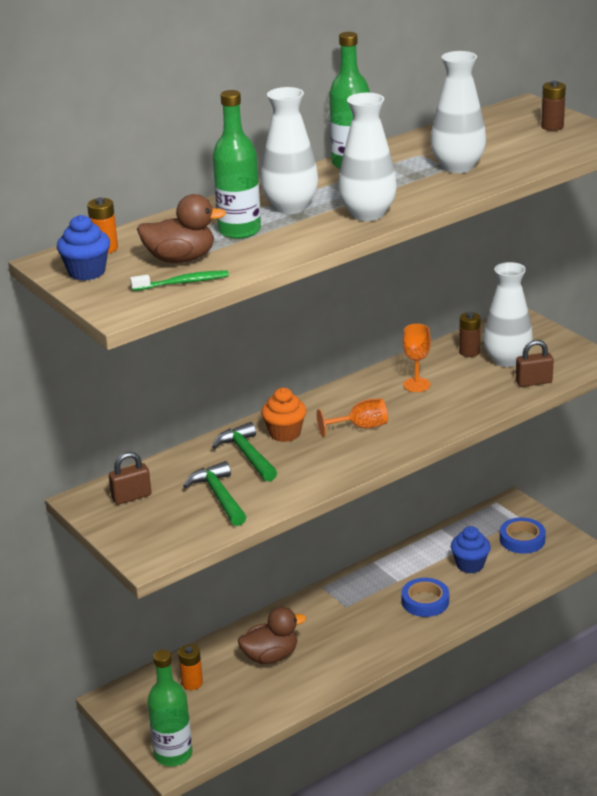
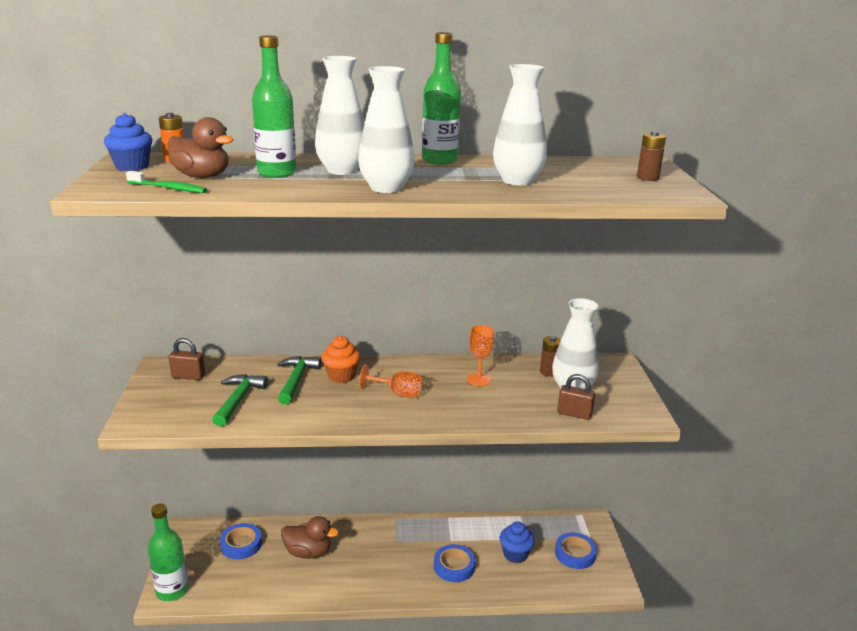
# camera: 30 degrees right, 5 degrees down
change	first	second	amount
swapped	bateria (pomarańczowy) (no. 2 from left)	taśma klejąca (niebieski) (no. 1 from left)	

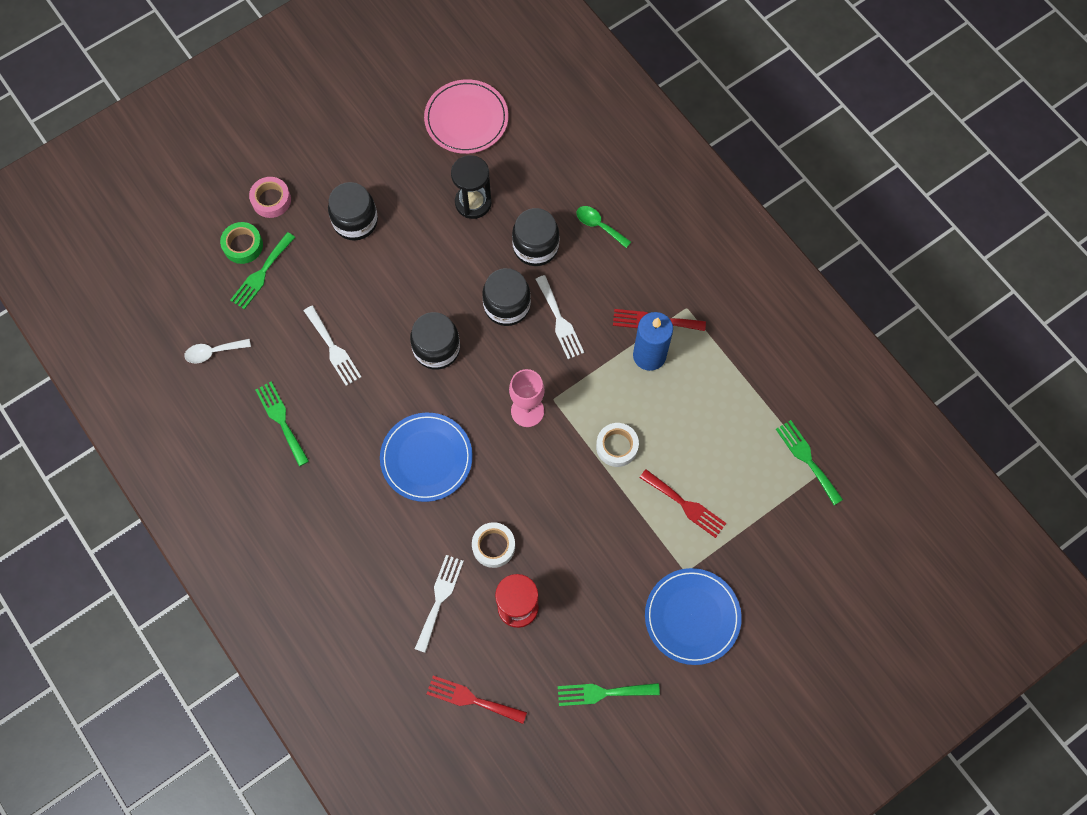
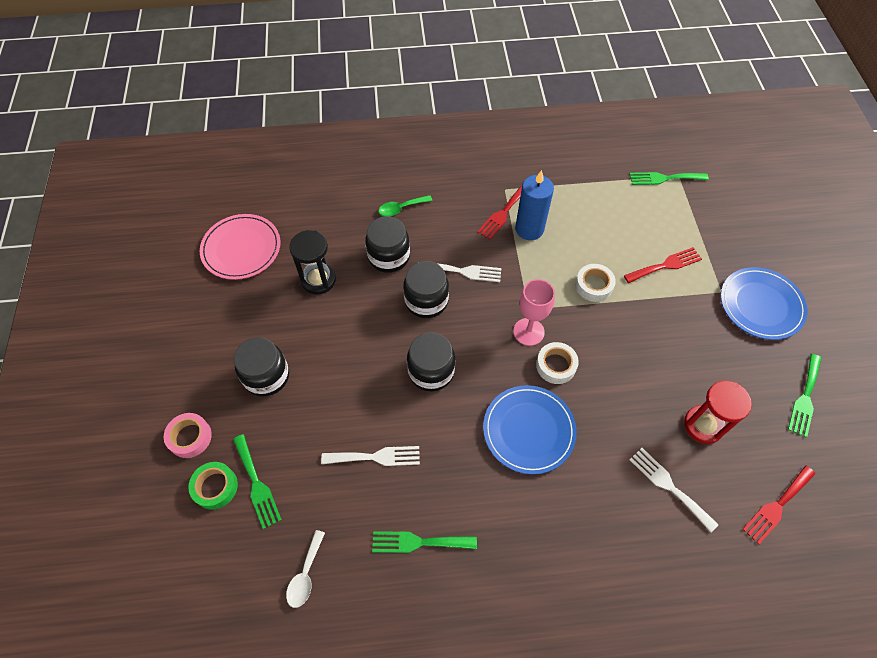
# camera: 60 degrees left, 10 degrees down
change	first	second	amount
shifted	taśma klejąca (biały) (no. 1 from left)		

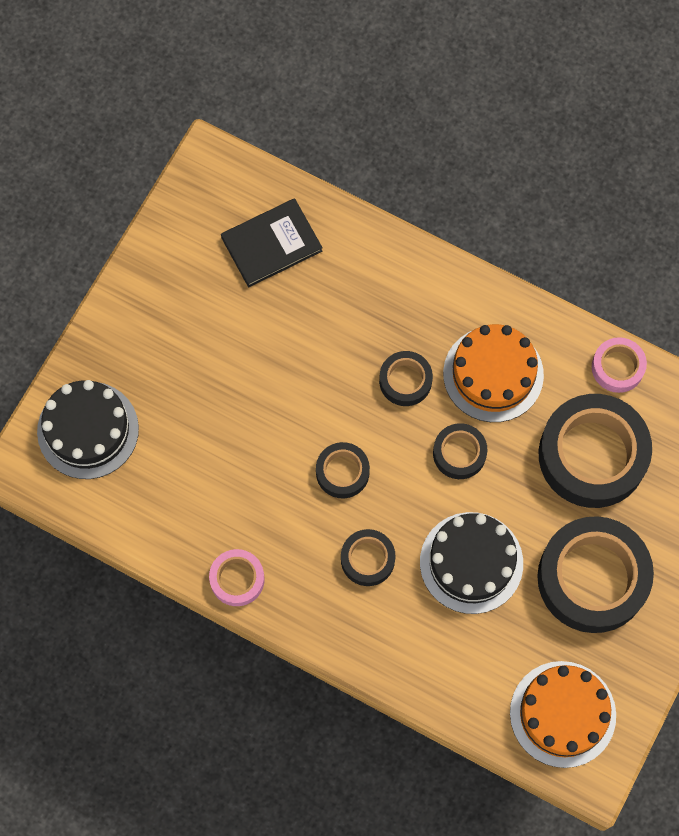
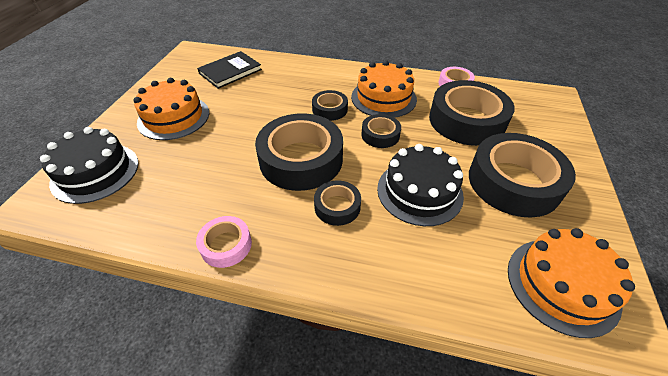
# camera: 15 degrees left, 25 degrees down
change	first	second	amount
new		tort (pomarańczowy) (no. 1 from left)	
scaled	taśma klejąca (czarny) (no. 1 from left)		x2.03

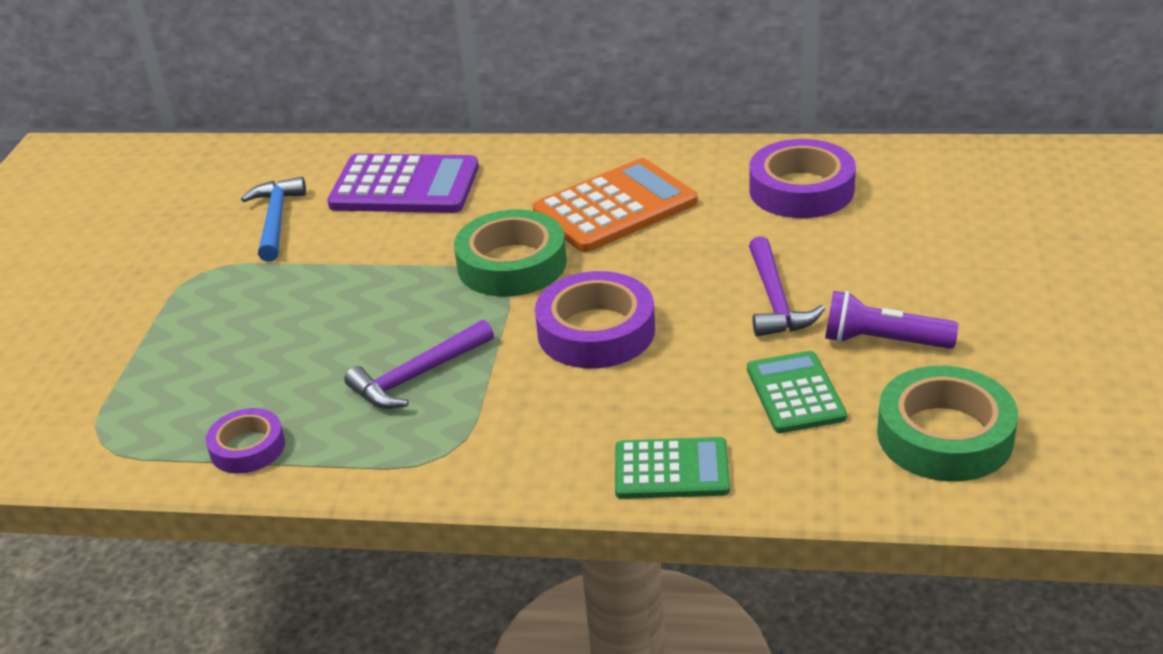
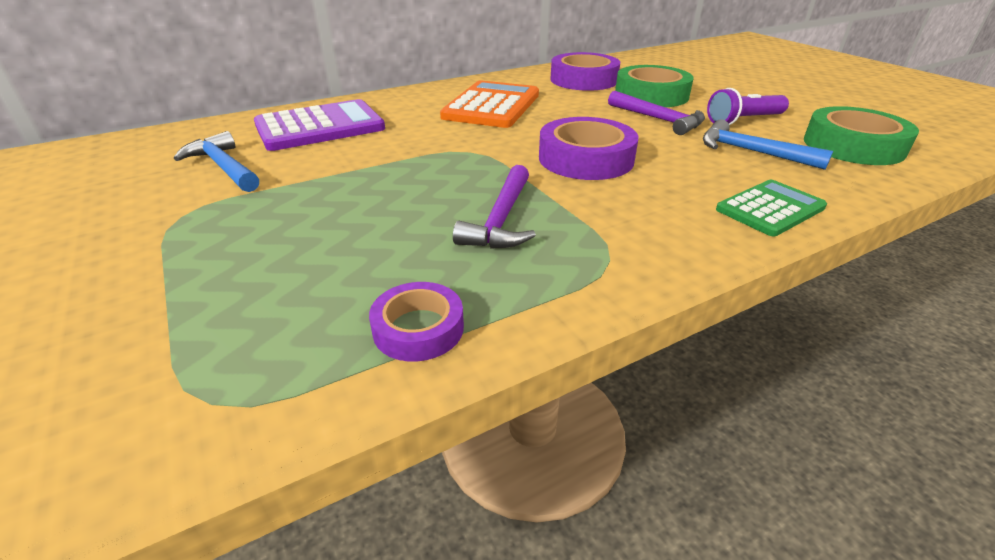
# camera: 40 degrees left, 0 degrees up
change	first	second	amount
shifted	taśma klejąca (zielony) (no. 1 from left)		
swapped	kalkulator (zielony) (no. 2 from left)	młotek (niebieski) (no. 2 from left)	

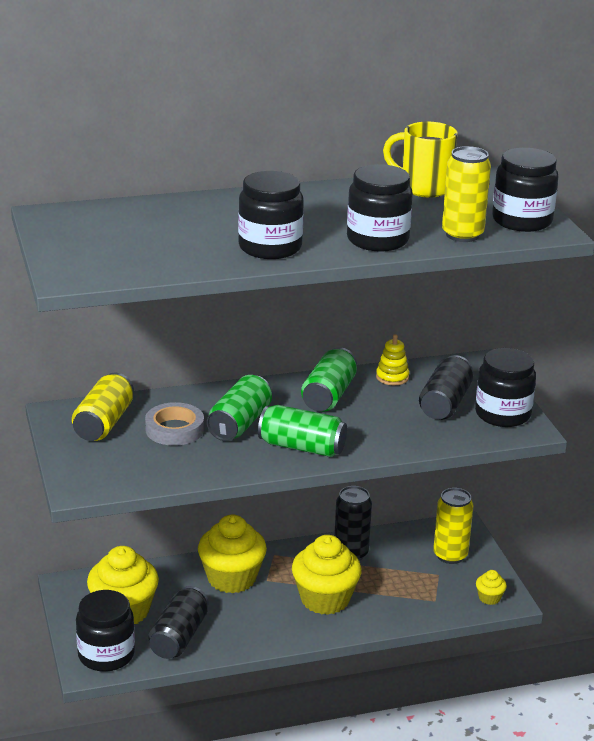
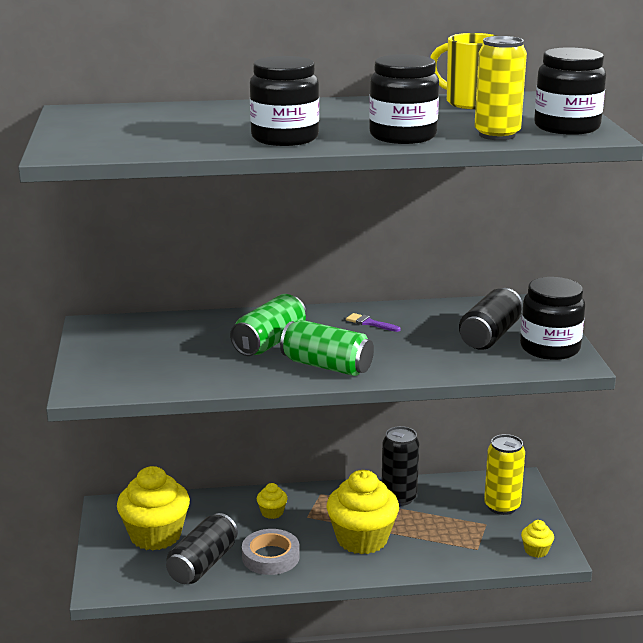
# camera: 10 degrees right, 5 degrees down
change	first	second	amount
gone	puszka (żółty) (no. 1 from left)		
gone	słoik (czarny) (no. 1 from left)		
gone	zabawka nakładanka (żółty)		
shifted	taśma klejąca (szary)		
swapped	puszka (zielony) (no. 3 from left)	pędzel (fioletowy)	
scaled	muffinka (żółty) (no. 2 from left)		x0.45

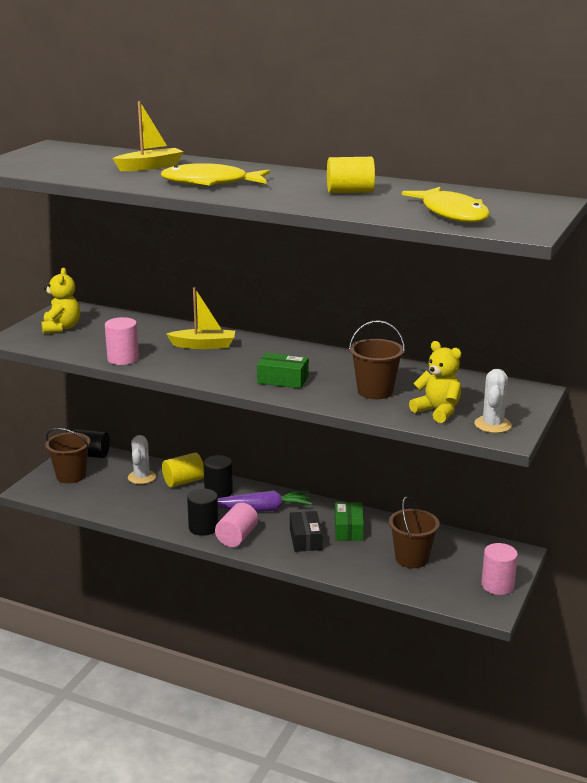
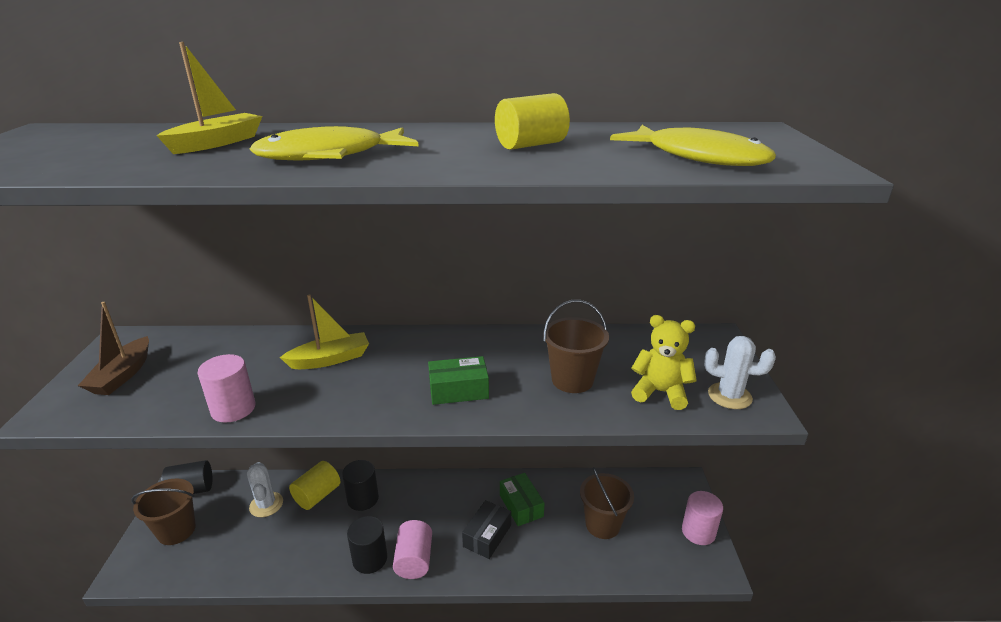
# camera: 25 degrees left, 5 degrees up
change	first	second	amount
gone	marchewka (fioletowy)		
swapped	miś (żółty) (no. 1 from left)	łódka (brązowy)	
rotated	pudełko (czarny)		60 degrees clockwise
rotated	kaktus (biały) (no. 2 from left)		60 degrees counterclockwise

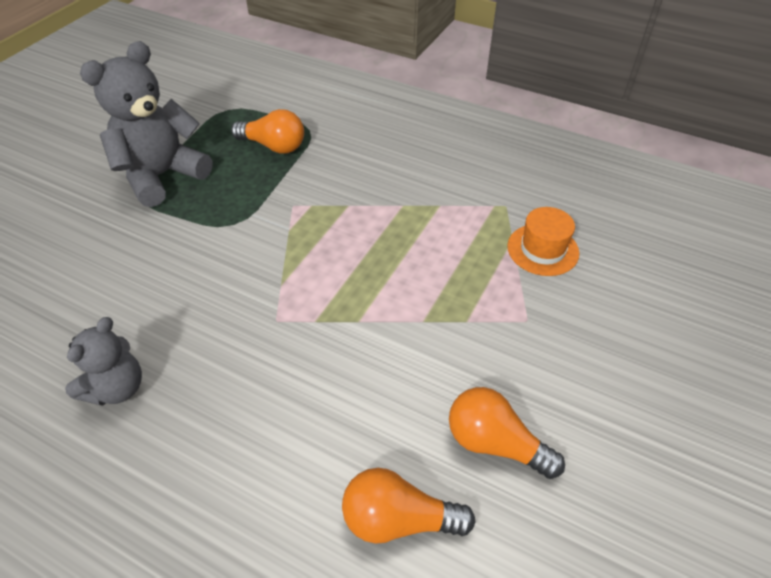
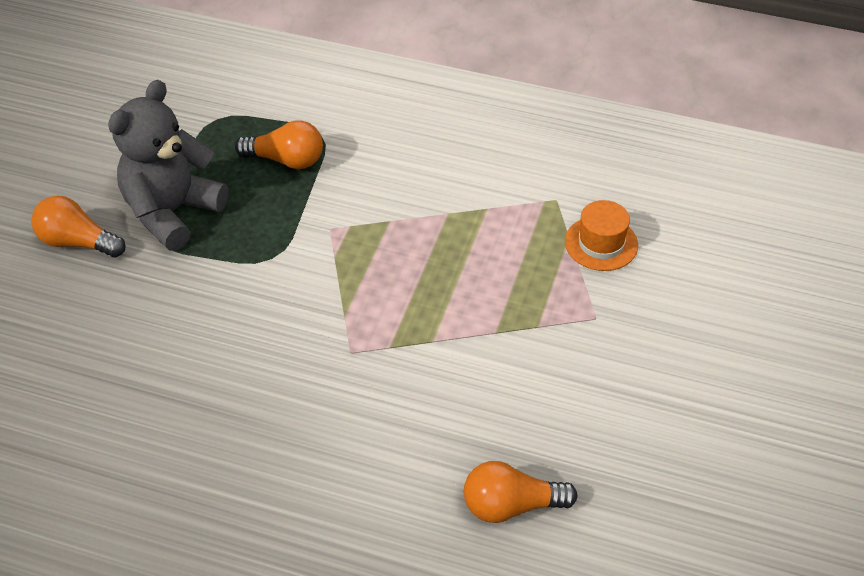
# camera: 10 degrees left, 0 degrees up
change	first	second	amount
gone	miś (szary) (no. 1 from left)		
shifted	żarówka (pomarańczowy) (no. 3 from left in the first image)	żarówka (pomarańczowy) (no. 1 from left)	

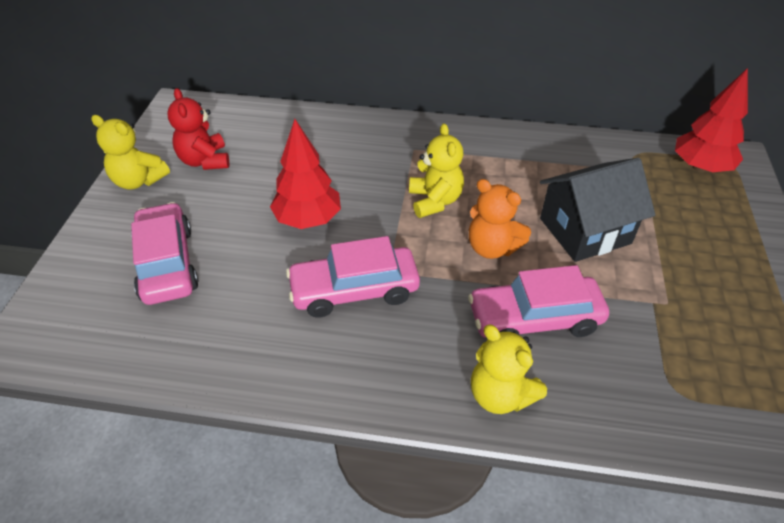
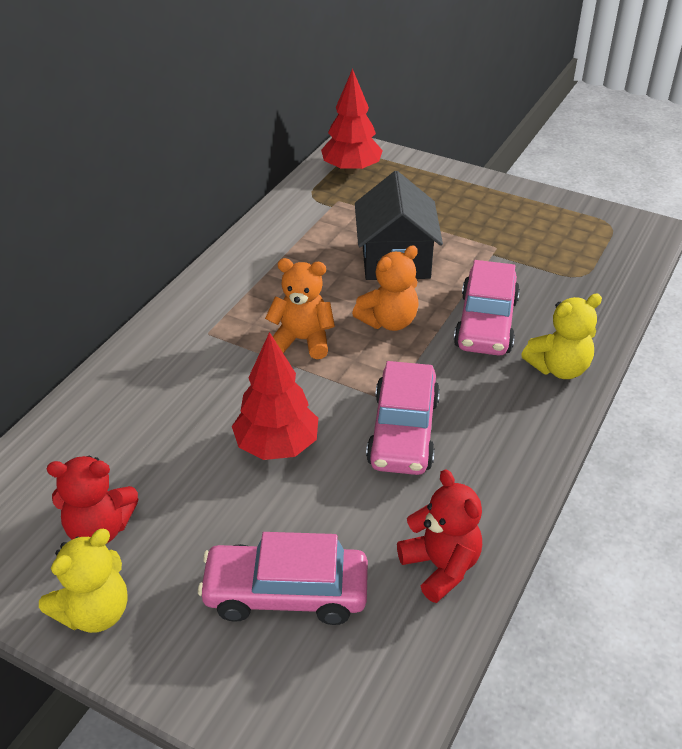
# camera: 70 degrees left, 5 degrees down
change	first	second	amount
new		miś (czerwony) (no. 2 from left)	
repainted	miś (żółty) (no. 2 from left)	miś (pomarańczowy) (no. 1 from left)	

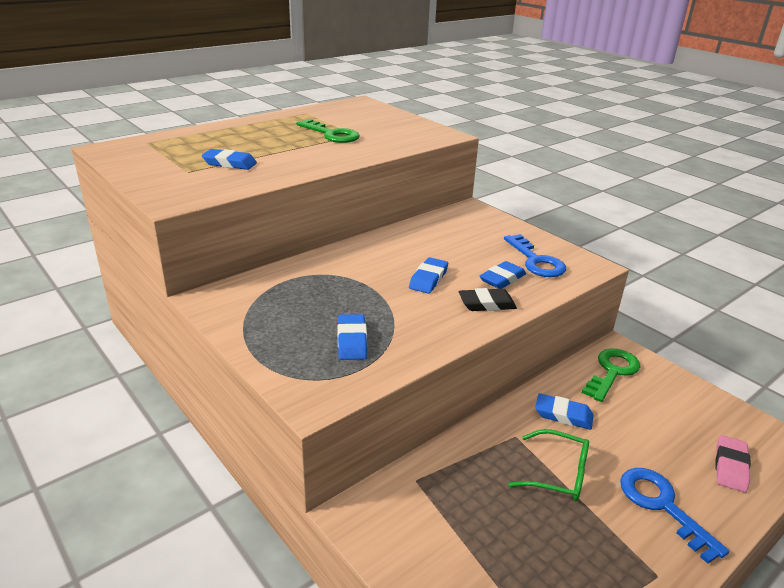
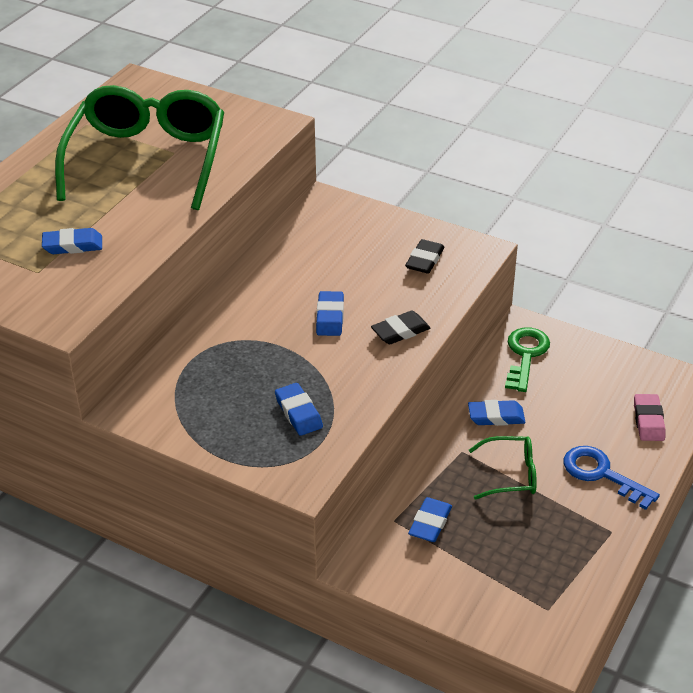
# camera: 20 degrees left, 10 degrees up
change	first	second	amount
shifted	gumka do mazania (niebieski) (no. 4 from left)		
swapped	klucz (zielony) (no. 1 from left)	okulary (zielony) (no. 1 from left)	
swapped	klucz (niebieski) (no. 1 from left)	gumka do mazania (czarny) (no. 2 from left)	

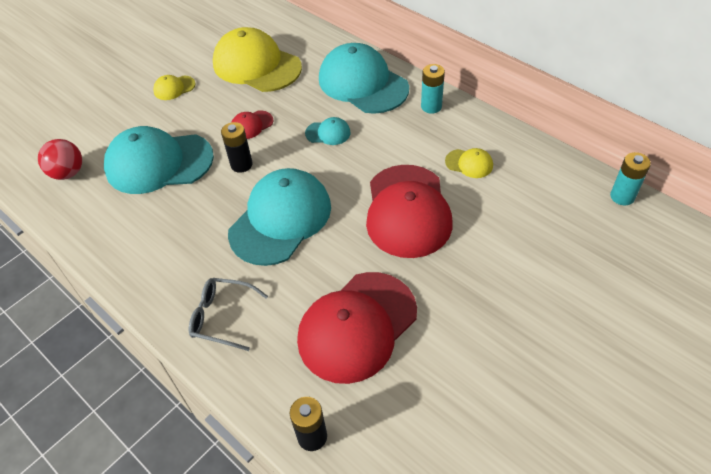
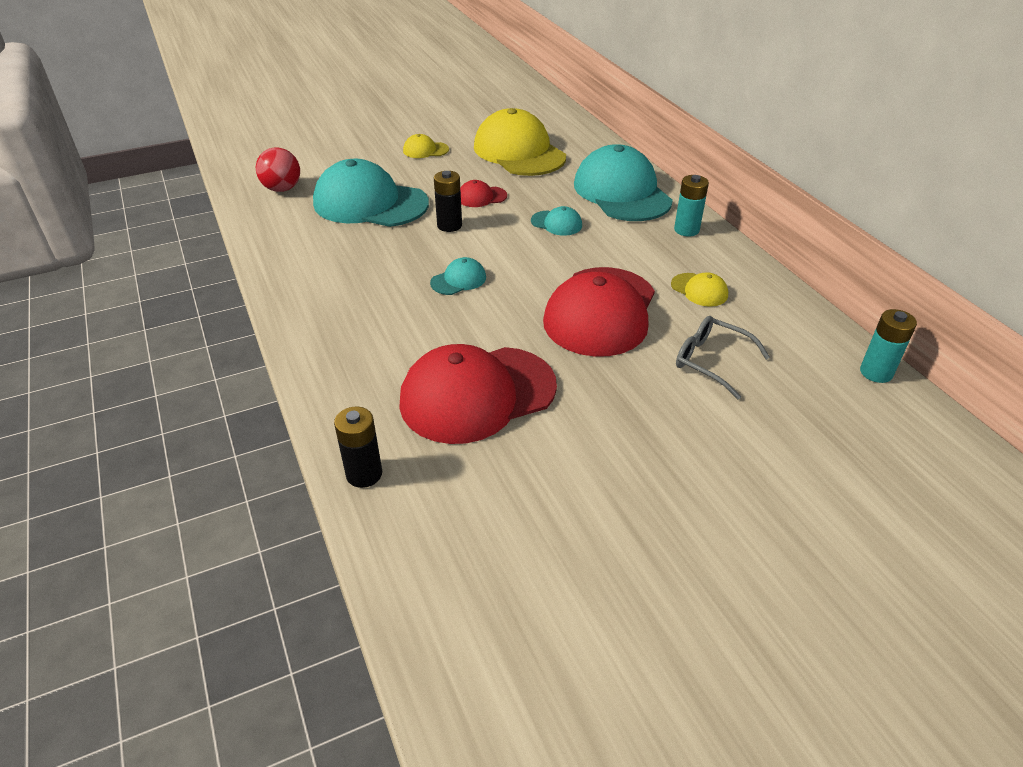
# camera: 20 degrees right, 10 degrees down
change	first	second	amount
shifted	okulary (szary)		
scaled	czapka (turkusowy) (no. 2 from left)		x0.43

